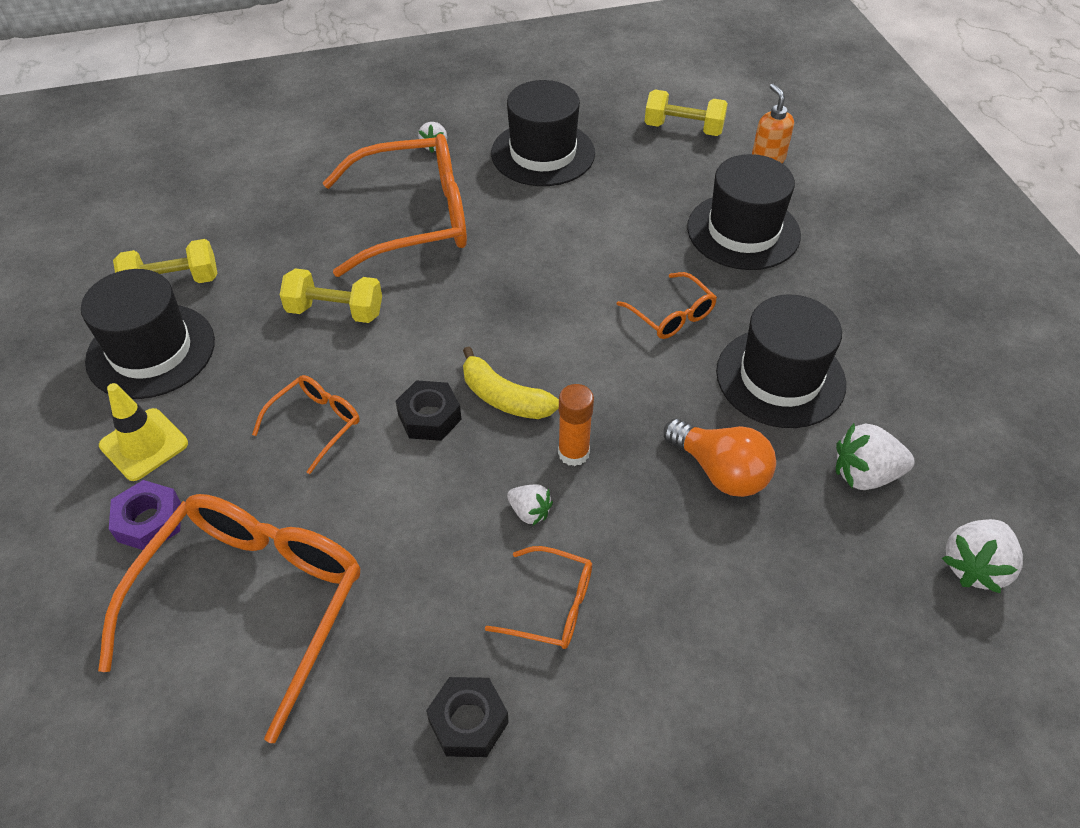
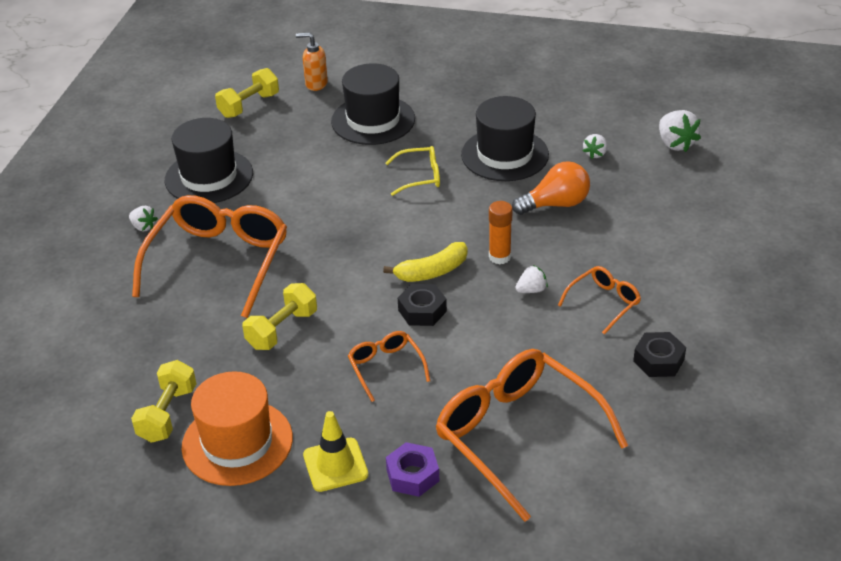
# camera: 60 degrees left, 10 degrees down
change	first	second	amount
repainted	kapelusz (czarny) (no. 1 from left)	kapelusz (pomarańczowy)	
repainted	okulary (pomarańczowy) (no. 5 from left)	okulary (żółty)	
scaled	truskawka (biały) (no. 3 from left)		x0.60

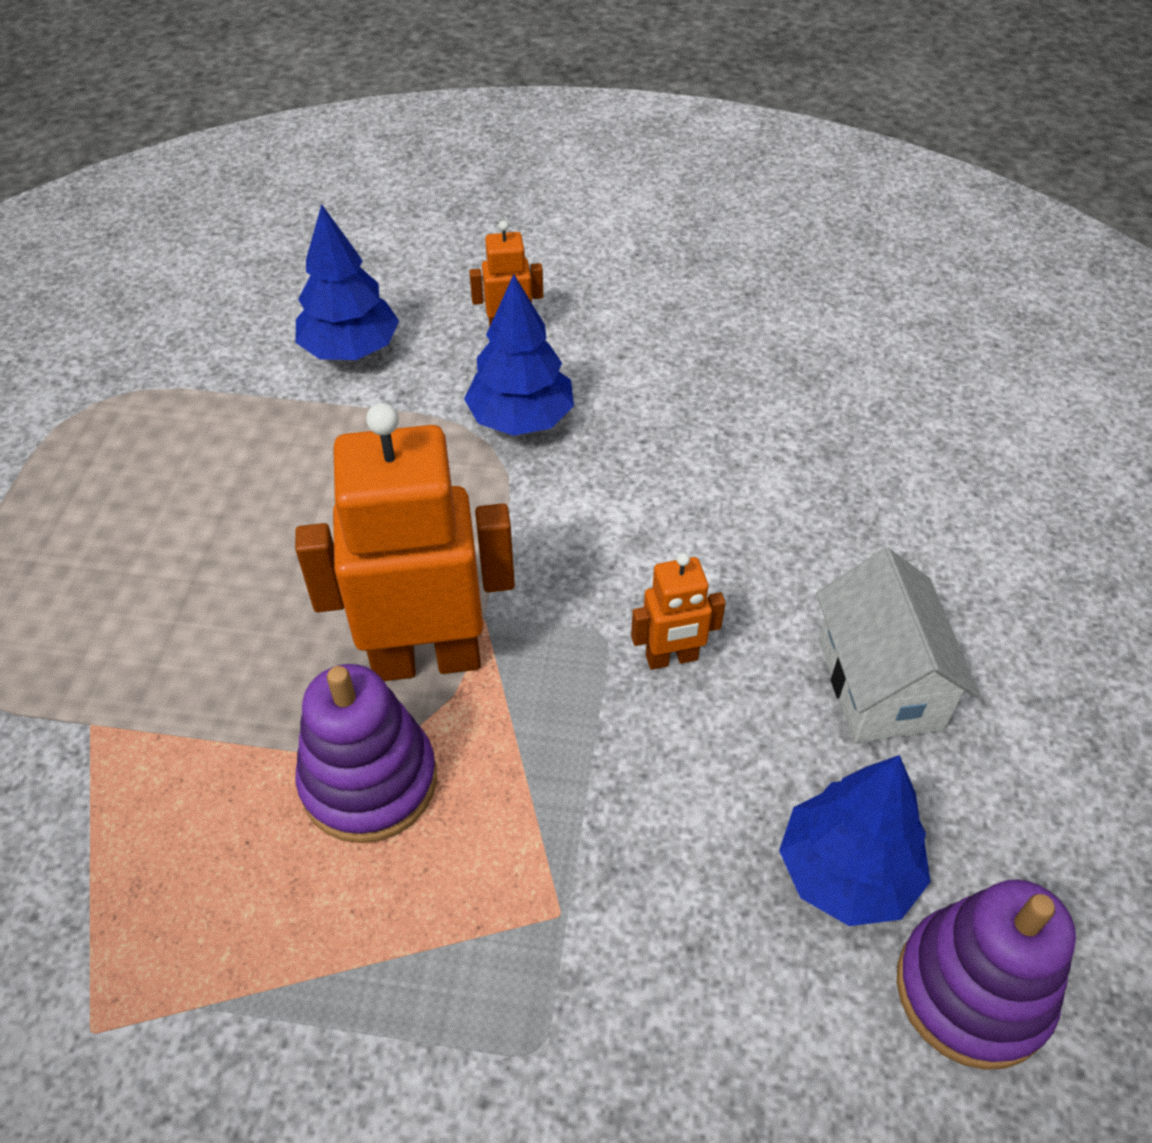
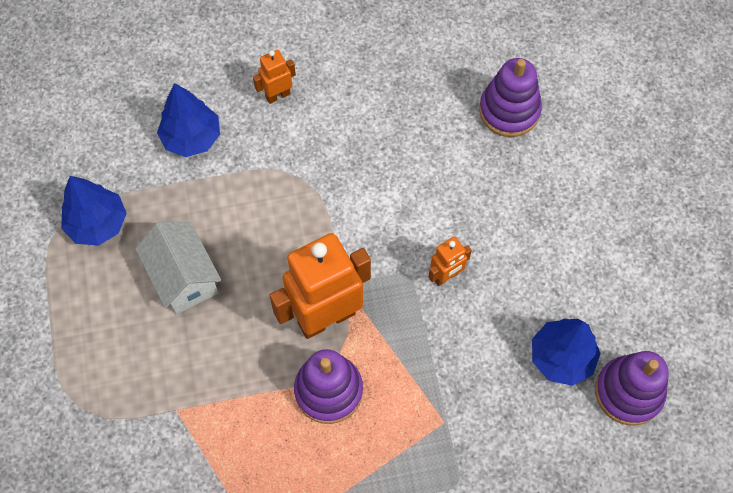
# camera: 20 degrees left, 15 degrees up
change	first	second	amount
new		zabawka nakładanka (fioletowy) (no. 2 from left)	
shifted	drzewko (niebieski) (no. 2 from left in the first image)	drzewko (niebieski) (no. 1 from left)	
shifted	domek (biały)		

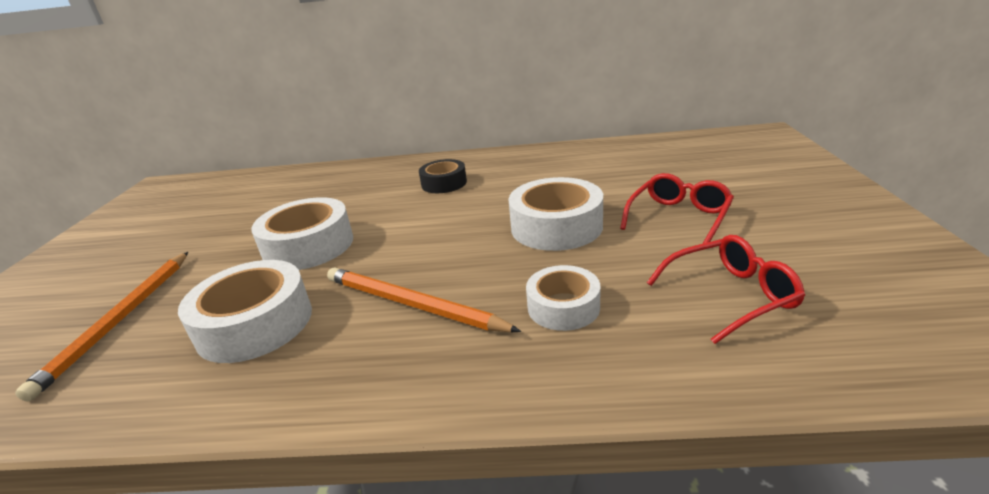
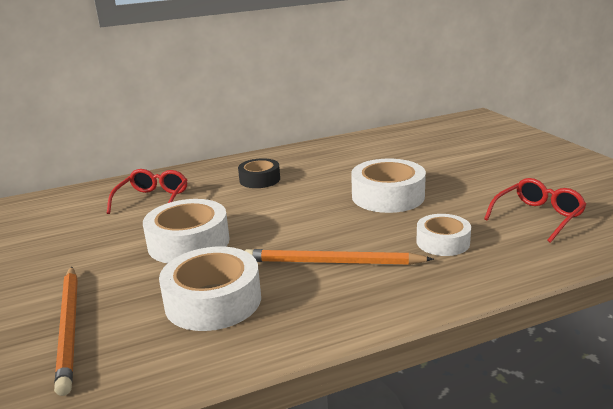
# camera: 25 degrees left, 5 degrees down
change	first	second	amount
shifted	okulary (czerwony) (no. 1 from left)		

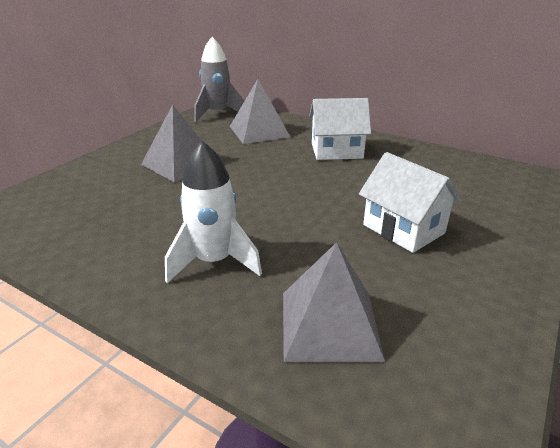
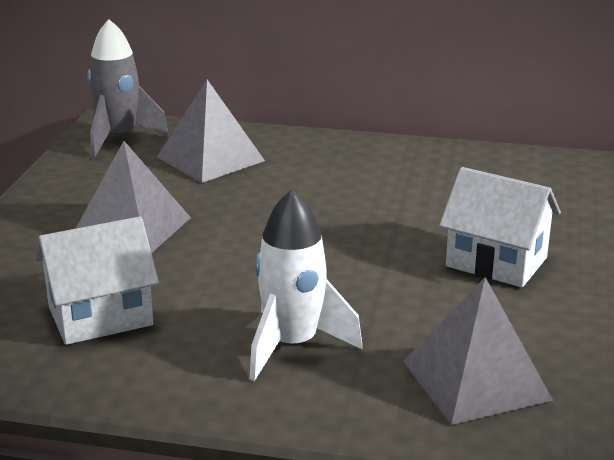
# camera: 20 degrees left, 5 degrees down
change	first	second	amount
shifted	domek (biały) (no. 1 from left)		

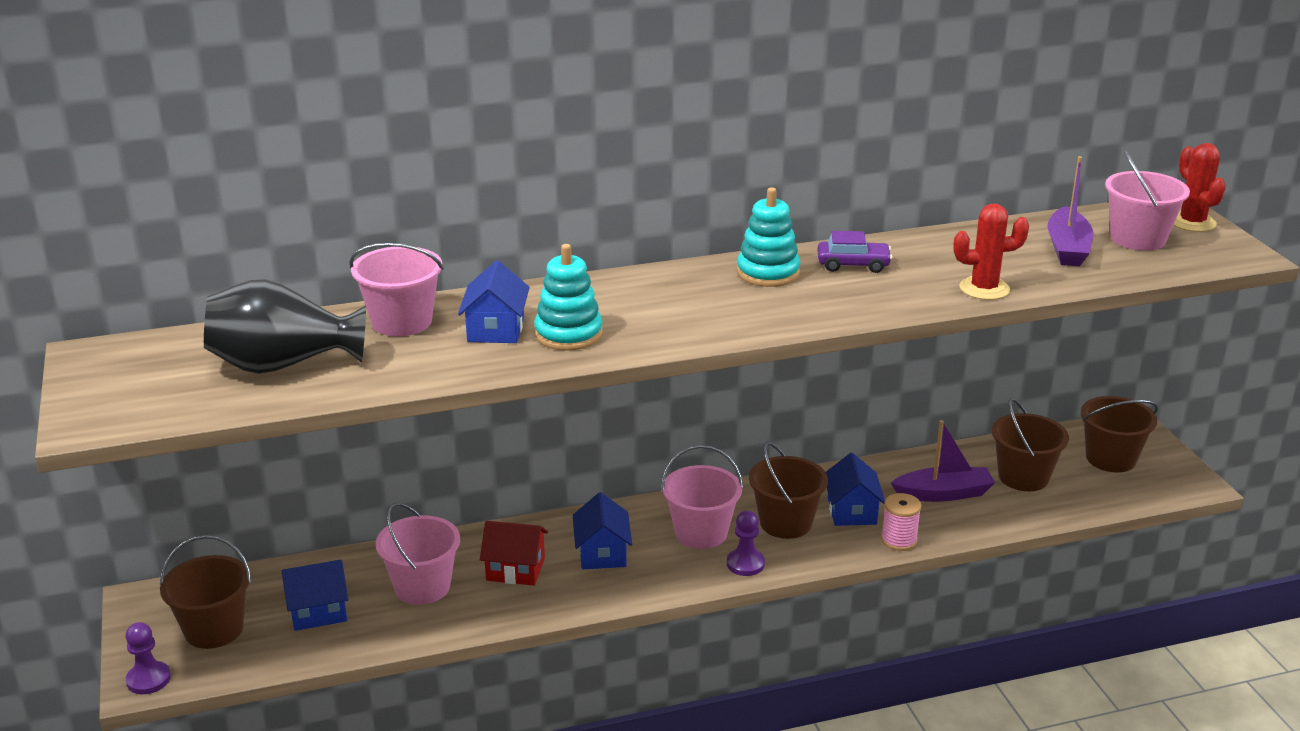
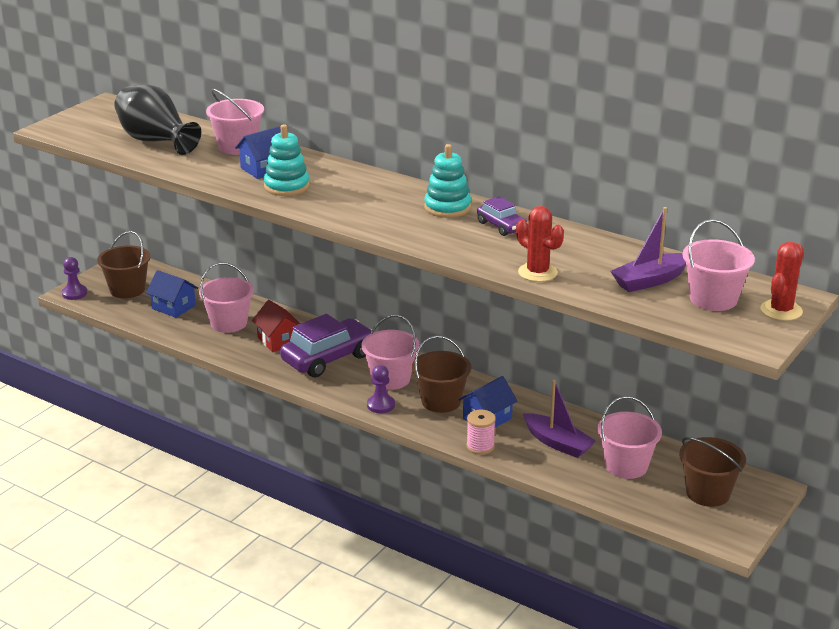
# camera: 50 degrees right, 0 degrees up
change	first	second	amount
swapped	domek (niebieski) (no. 3 from left)	samochód (fioletowy) (no. 1 from left)	
repainted	wiadro (brązowy) (no. 3 from left)	wiadro (różowy) (no. 4 from left)	

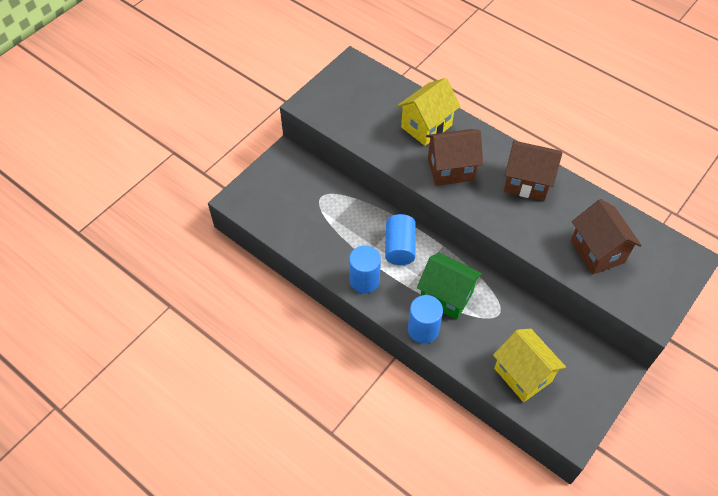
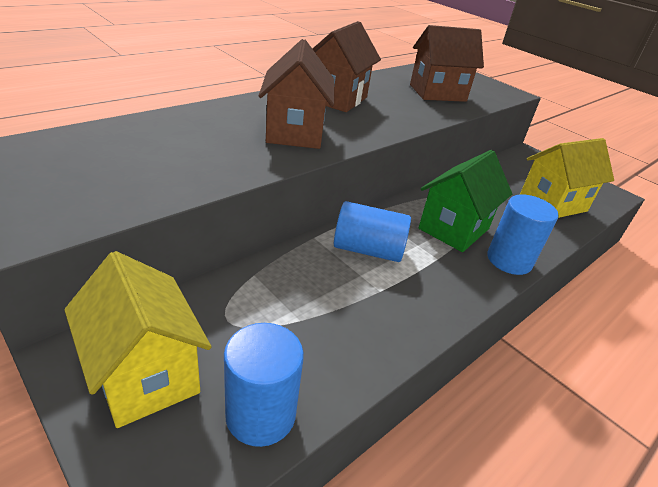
# camera: 85 degrees left, 20 degrees down
change	first	second	amount
shifted	walec (niebieski) (no. 1 from left)		
shifted	domek (żółty) (no. 1 from left)		

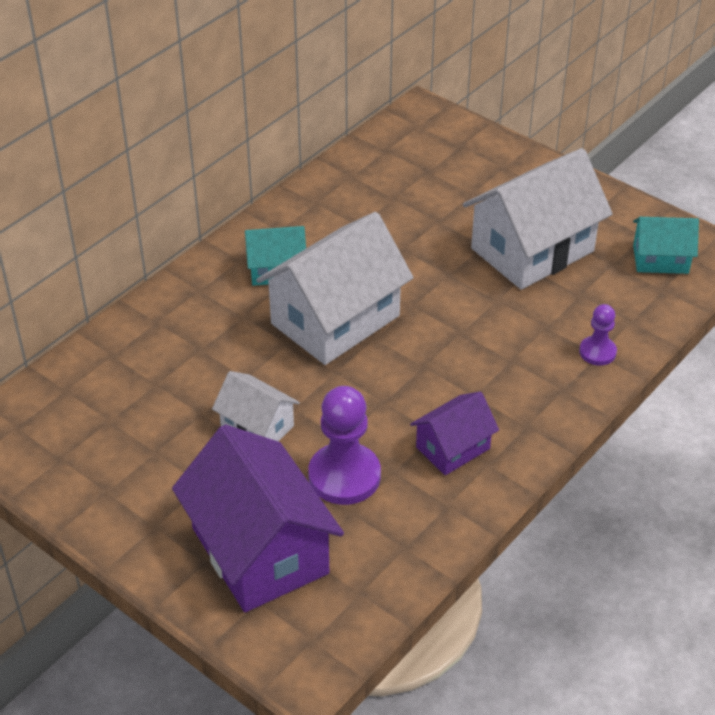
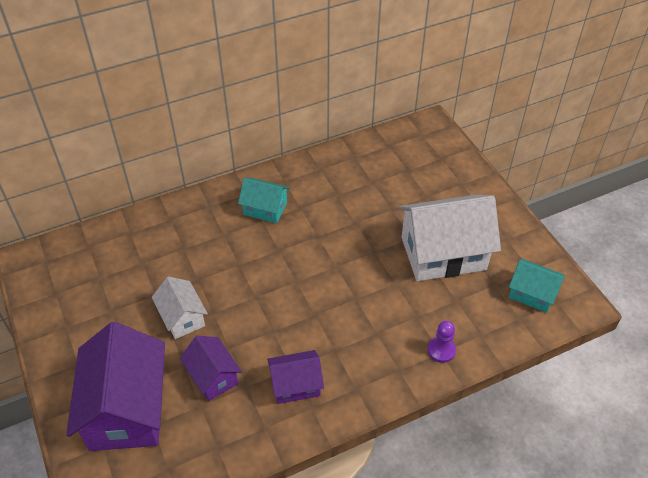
# camera: 25 degrees right, 5 degrees up
change	first	second	amount
gone	domek (biały) (no. 2 from left)		
swapped	pionek (fioletowy) (no. 1 from left)	domek (fioletowy) (no. 2 from left)	

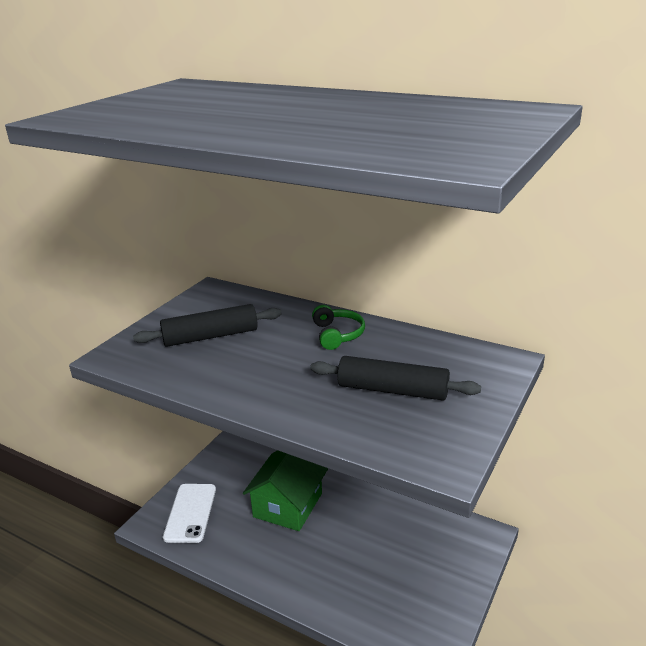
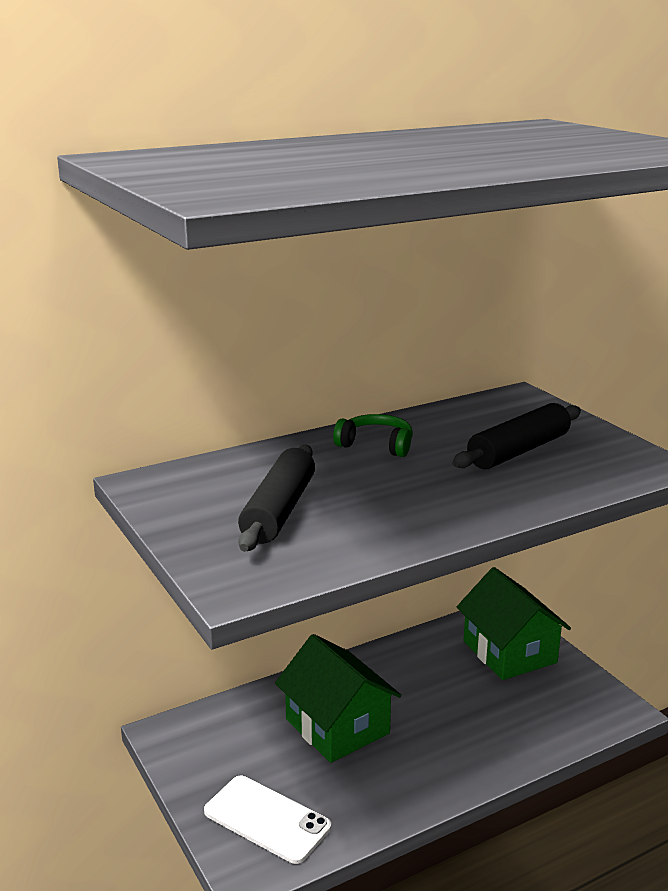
# camera: 60 degrees left, 5 degrees down
change	first	second	amount
new		domek (zielony) (no. 2 from left)	

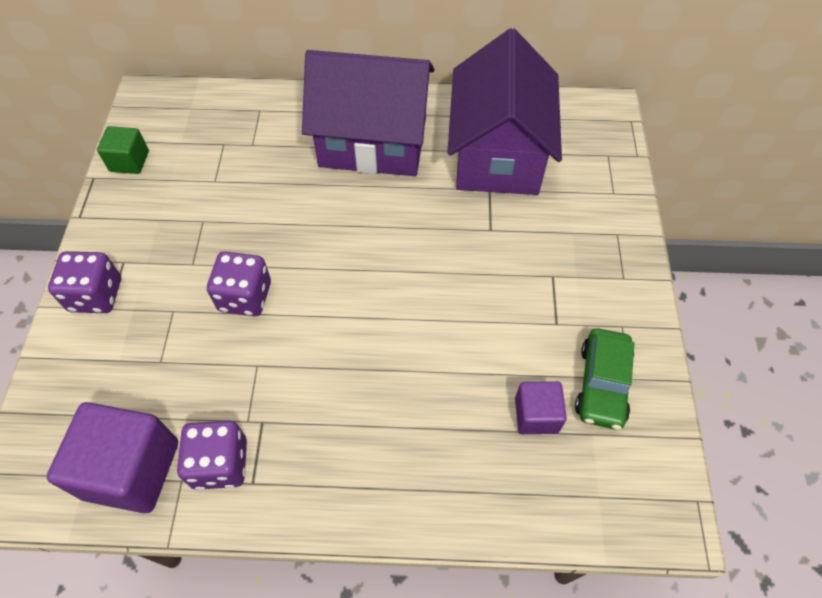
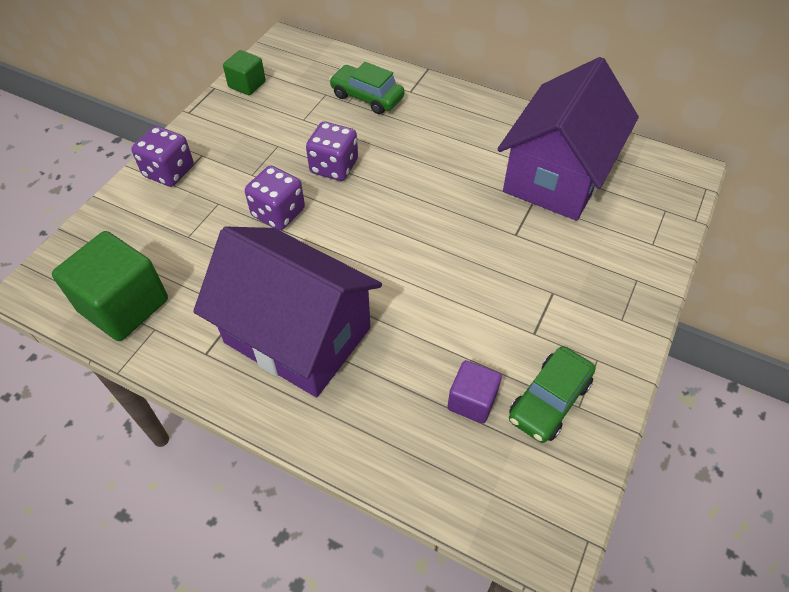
# camera: 25 degrees right, 5 degrees down
change	first	second	amount
new		samochód (zielony) (no. 1 from left)	
shifted	kostka do gry (fioletowy) (no. 2 from left in the first image)	kostka do gry (fioletowy) (no. 3 from left)	
shifted	domek (fioletowy) (no. 1 from left)		
repainted	sześcian (fioletowy) (no. 1 from left)	sześcian (zielony) (no. 1 from left)	

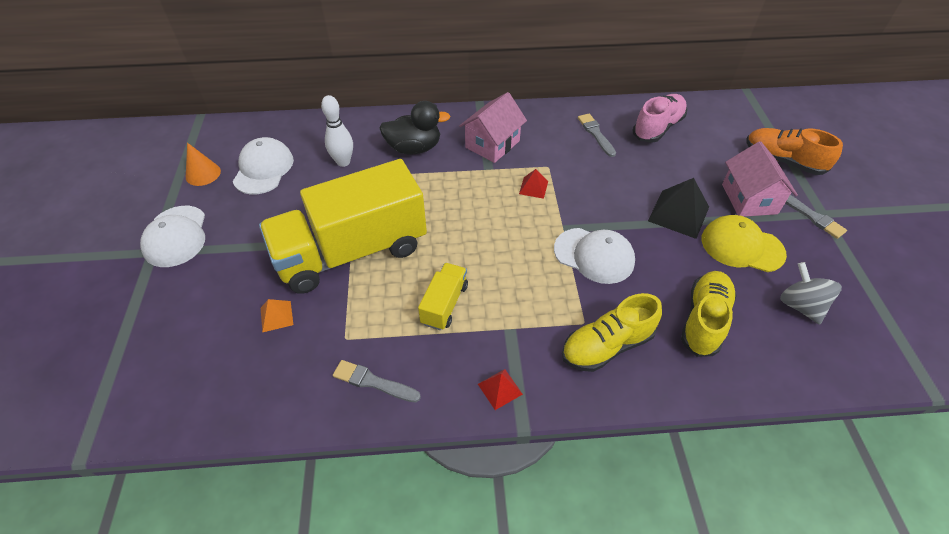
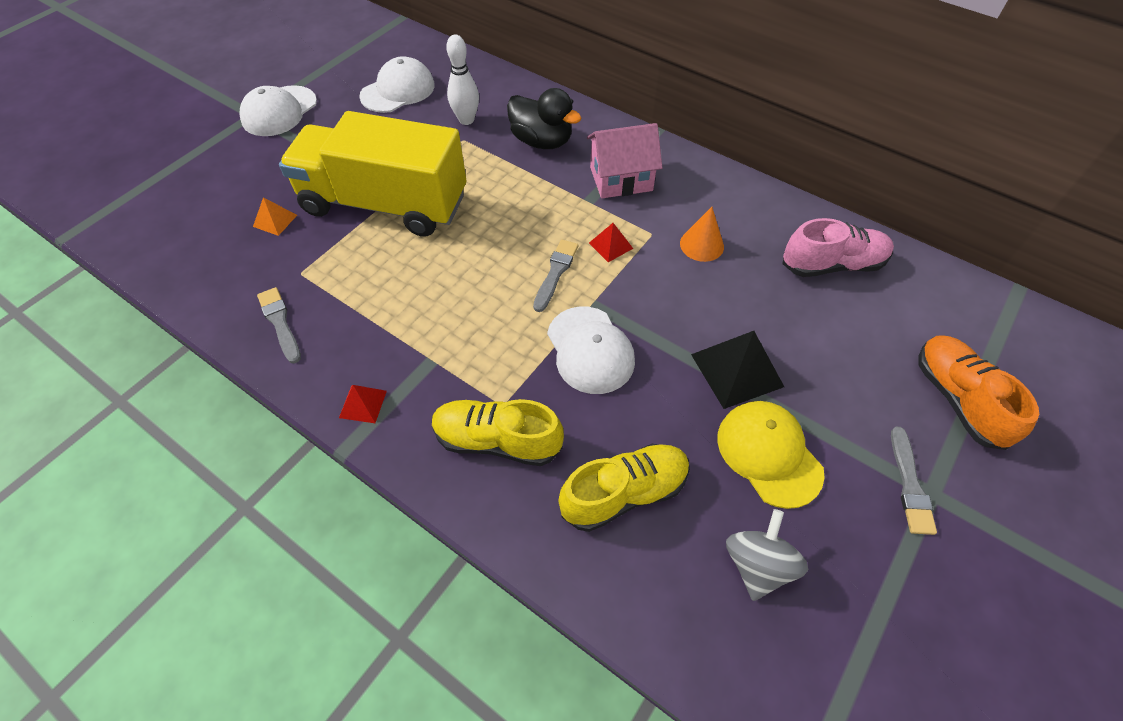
# camera: 40 degrees right, 5 degrees up
change	first	second	amount
gone	ciężarówka (żółty) (no. 2 from left)		
gone	domek (różowy) (no. 2 from left)		
shifted	stożek (pomarańczowy)		
shifted	pędzel (szary) (no. 2 from left)		

